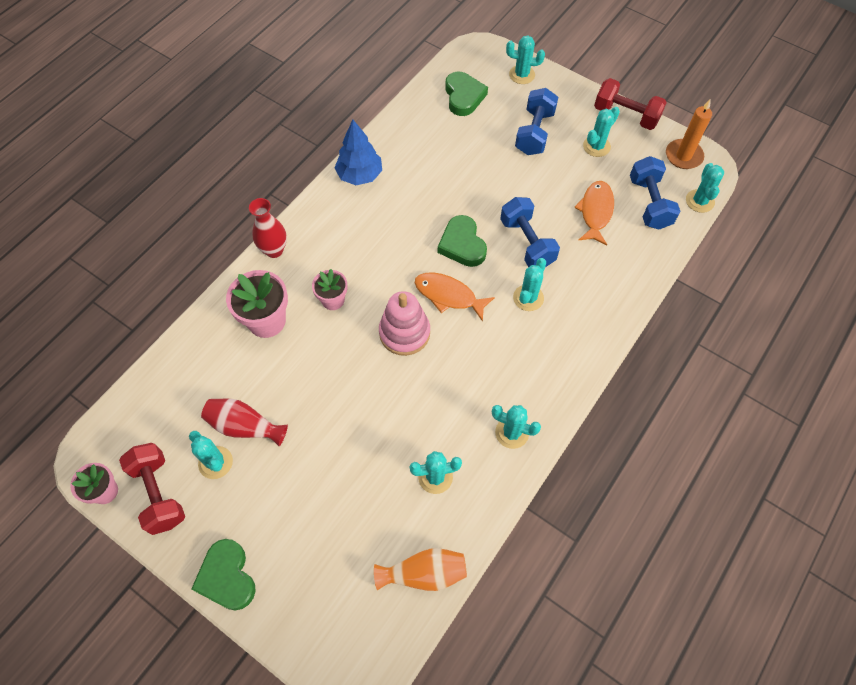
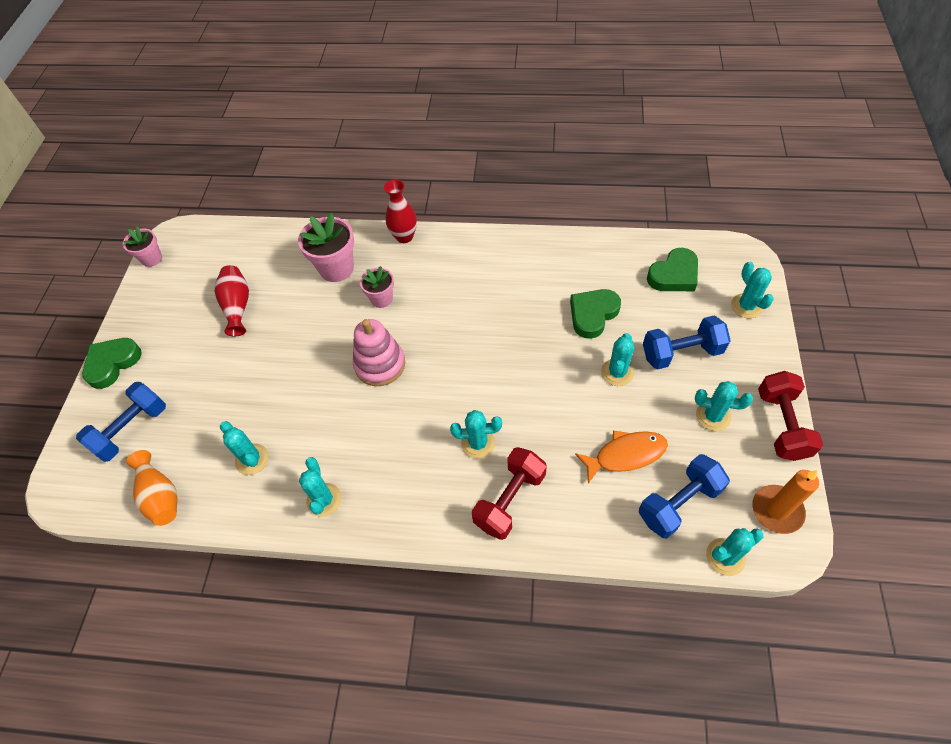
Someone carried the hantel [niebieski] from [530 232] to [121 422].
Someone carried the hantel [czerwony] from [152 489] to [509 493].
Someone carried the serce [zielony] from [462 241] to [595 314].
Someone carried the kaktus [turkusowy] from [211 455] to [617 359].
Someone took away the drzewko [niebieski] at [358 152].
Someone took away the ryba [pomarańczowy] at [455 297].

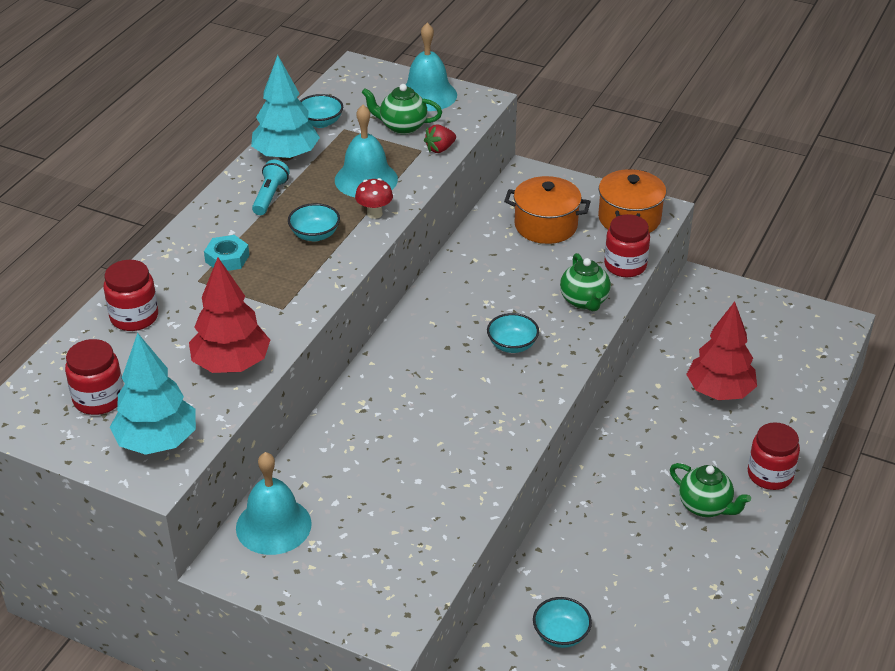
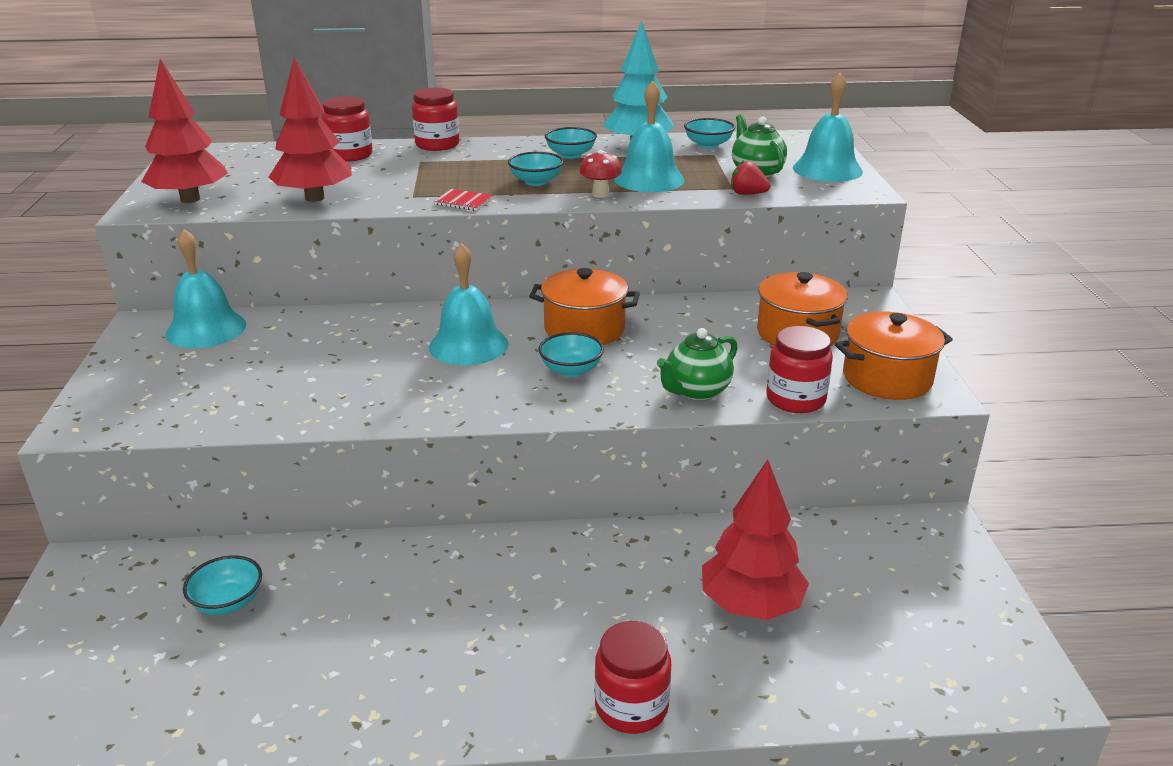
Someone repainted the drzewko [turkusowy] at [153 394], which became the drzewko [czerwony] at [184 131].
Someone carried the słoik [czerwony] from [94 377] to [435 119].
Someone put down the dzwonek [turkusowy] at [468 304].
Someone put down the zeszyt [czerwony] at [463 200].
Someone put down the garnek [pomarańczowy] at [584 306].
Someone swapped the latarka [turkusowy] at [270 187] for the miska [turkusowy] at [571 143].
Someone took away the nakrętka [turkusowy] at [226 253].
Someone took away the imbryk [zielony] at [710 490].

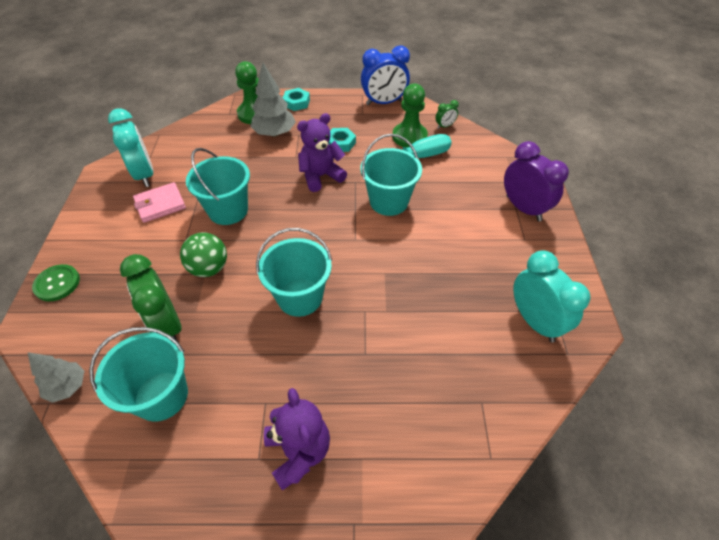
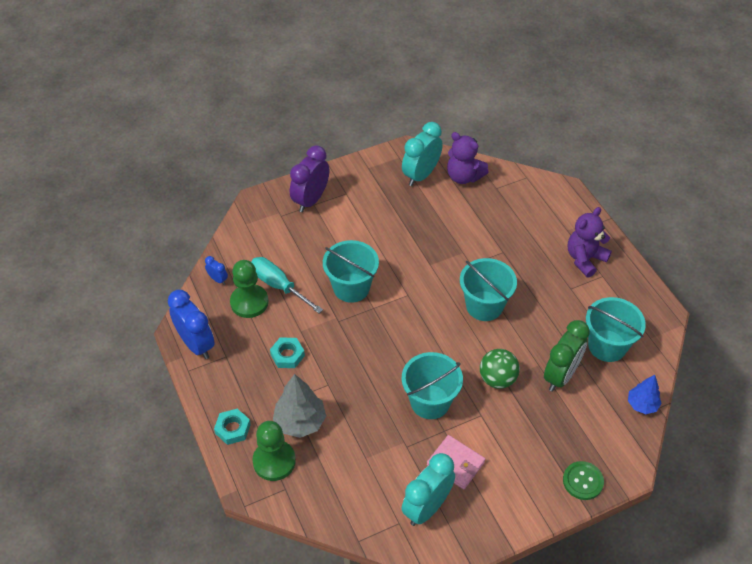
Someone repainted the budzik [zielony] at [447 114], which became the budzik [niebieski] at [216 270].
Someone carried the miś [fioletowy] from [322 152] to [468 158].
Someone repainted the drzewko [szary] at [55 377], which became the drzewko [niebieski] at [645 394].

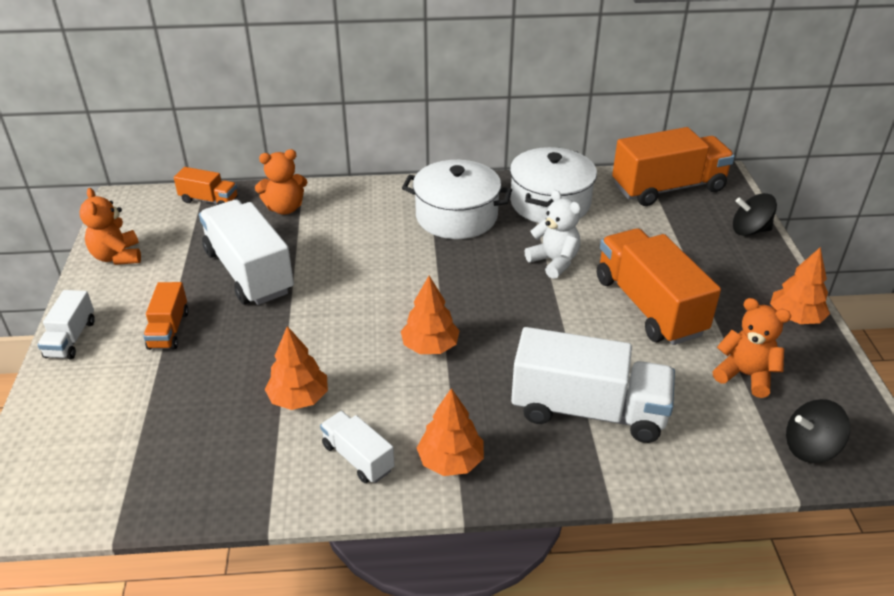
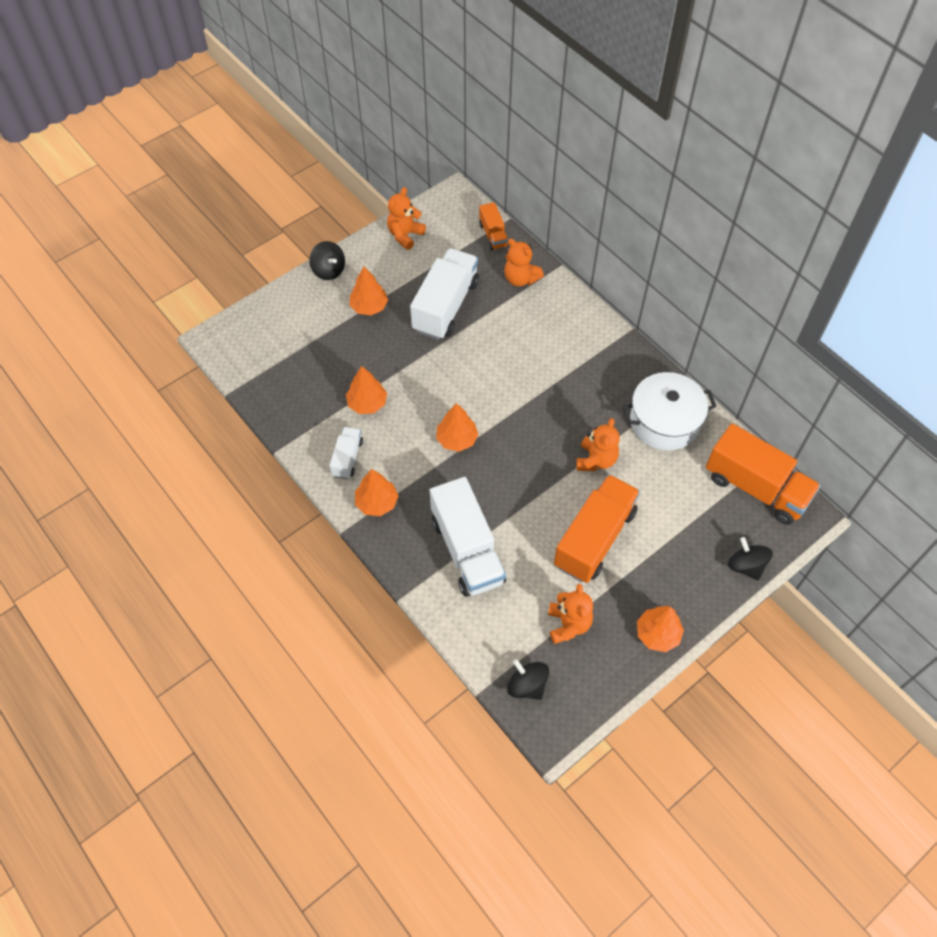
Someone swapped the ciężarówka [biały] at [66 324] for the bączek [czarny] at [327 260].
Someone swapped the ciężarówka [pomarańczowy] at [166 316] for the drzewko [pomarańczowy] at [368 291].
Someone repainted the miś [biały] at [553 234], which became the miś [pomarańczowy] at [598 444].
Someone took away the garnek [biały] at [457 199].

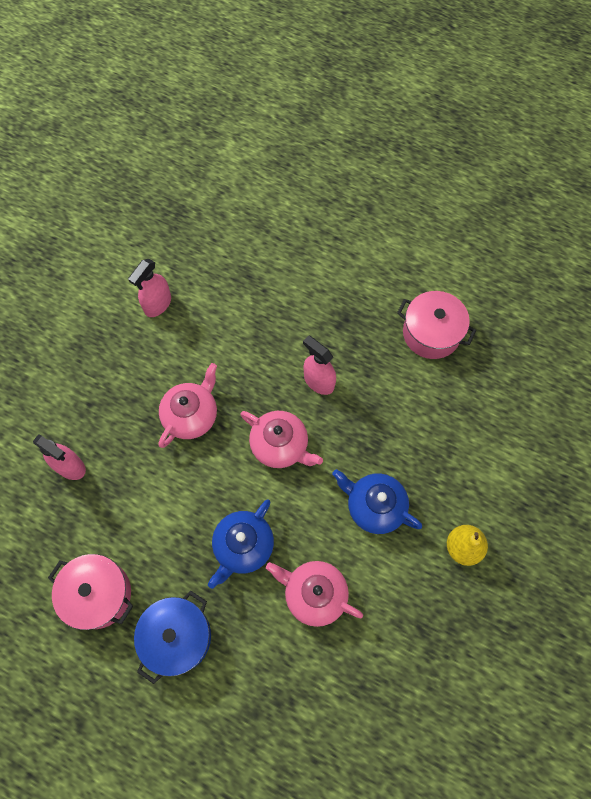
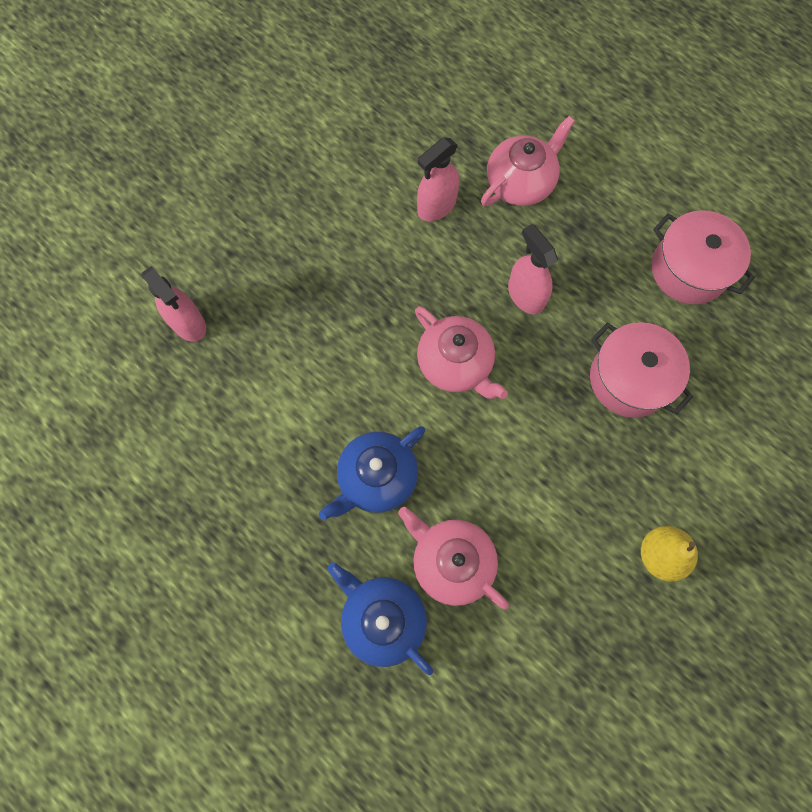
Someone carried the imbryk [niebieski] from [377 501] to [380 618].
Someone carried the spryskiwacz [różowy] from [149 288] to [438 179].
Someone carried the imbryk [różowy] from [188 405] to [528 161].
Someone carried the garnek [różowy] from [90 592] to [641 370].
Someone took away the garnek [niebieski] at [172 637].

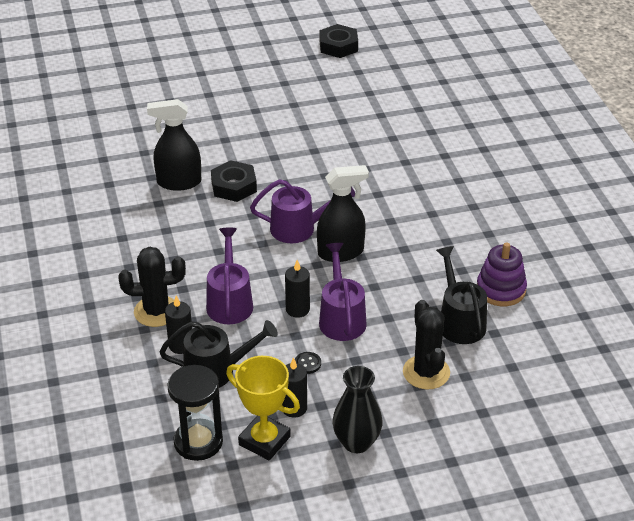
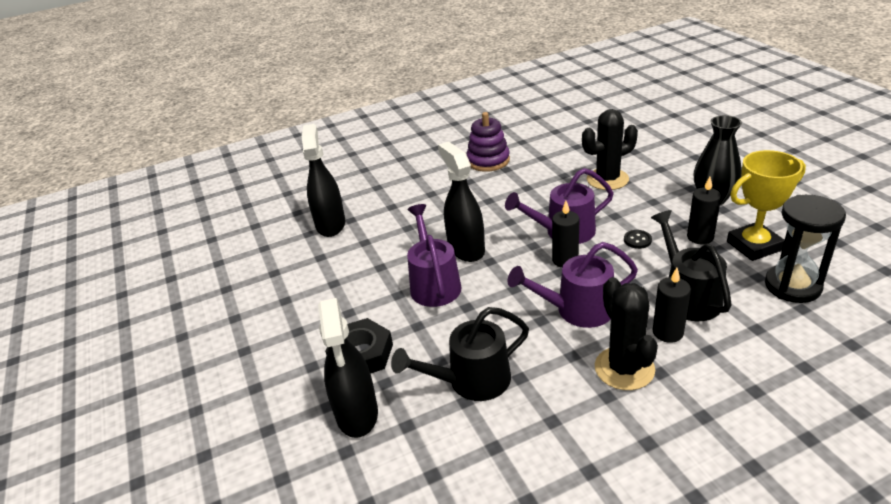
Someone put down the spryskiwacz [czarny] at [324 180].
Someone carried the konewka [czarny] from [461 295] to [460 354].
Someone rotated the puchar [żółty] at [263 408] by 45 degrees clockwise.
Someone took away the nakrętka [czarny] at [339 41].

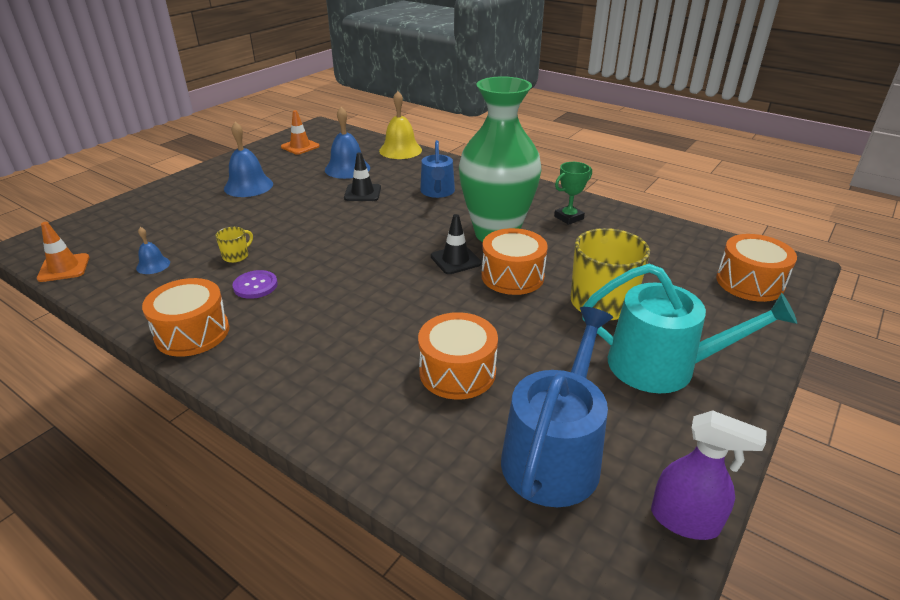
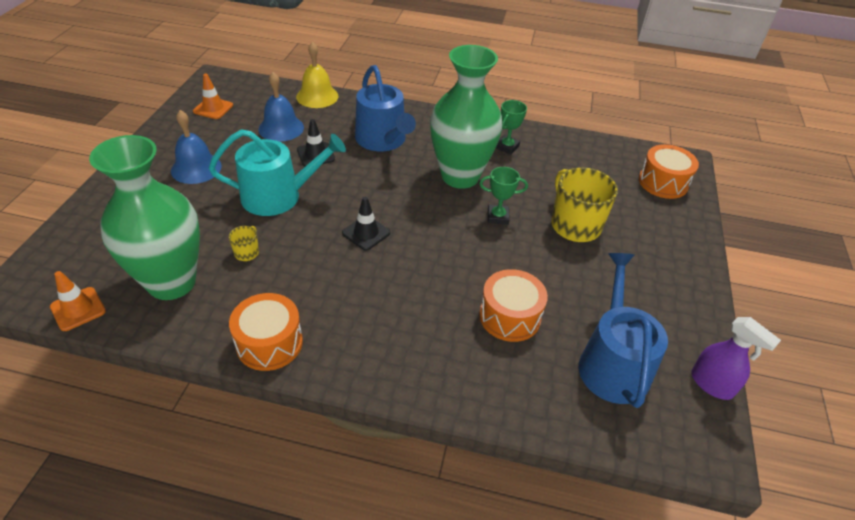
Someone swapped the dzwonek [niebieski] at [153 250] for the wazon [zielony] at [144 217].
Someone carried the konewka [turkusowy] from [689 328] to [277 172].
Someone carried the pachołek [czarny] from [456 244] to [366 224].
Someone scaled the konewka [niebieski] at [437 169] by 1.58.
Someone swapped the bęben [pomarańczowy] at [514 261] for the puchar [zielony] at [503 196].
Someone rotated the spryskiwacz [fioletowy] at [709 475] by 45 degrees clockwise.
Someone took away the guzik [fioletowy] at [255 284].

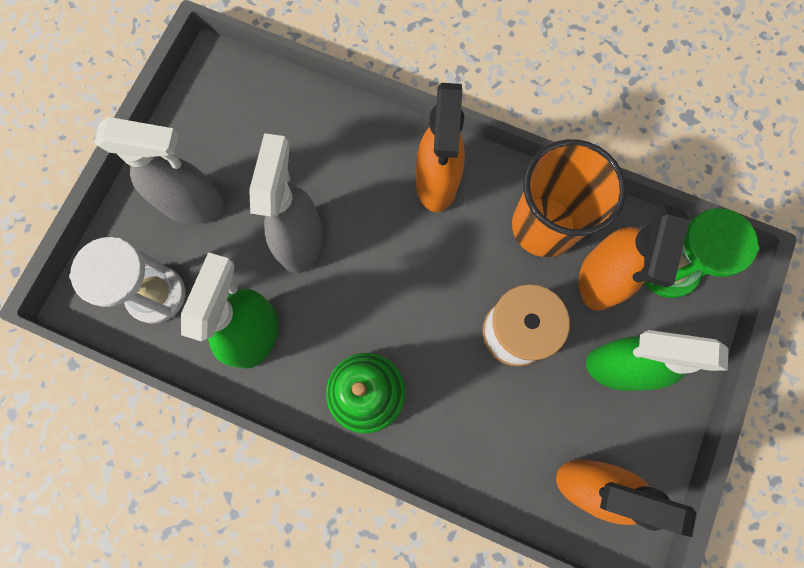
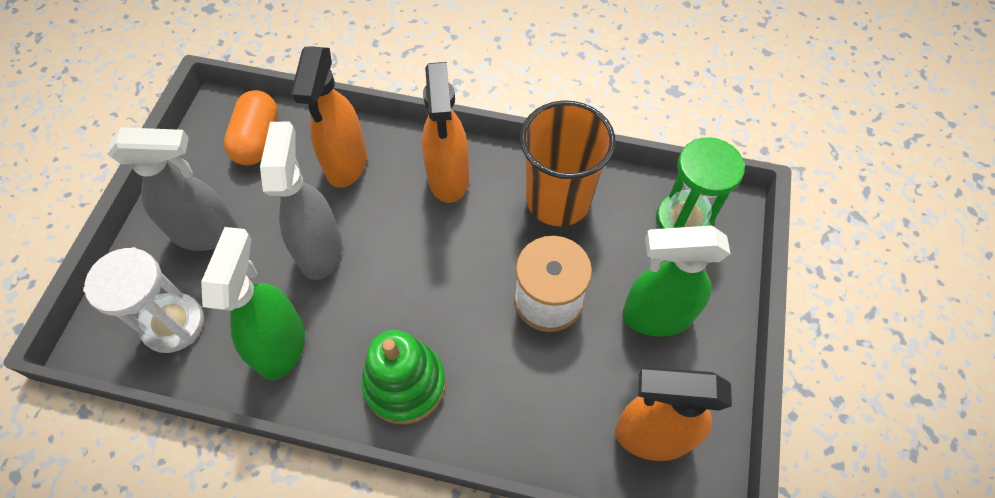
Someone put down the kapsułka [pomarańczowy] at [251 127].
Someone carried the spryskiwacz [pomarańczowy] from [634 257] to [329 117].

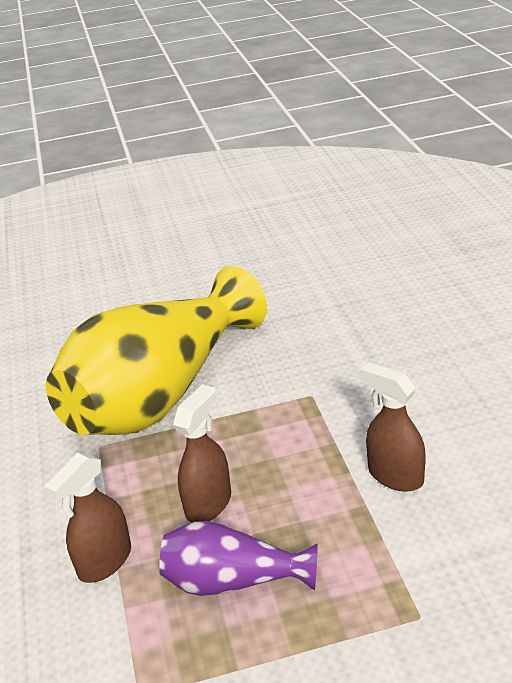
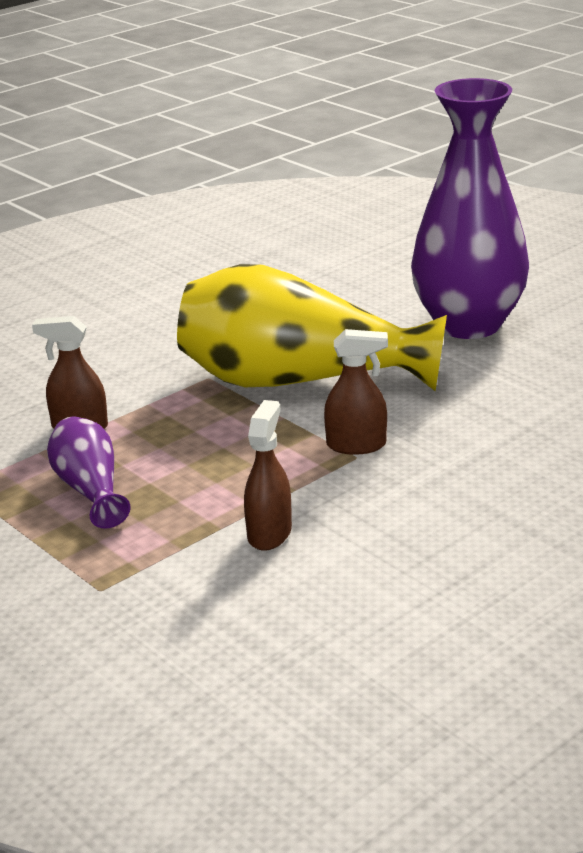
Someone carried the spryskiwacz [brązowy] from [202 453] to [356 392].
Someone put down the wazon [fioletowy] at [470 208].

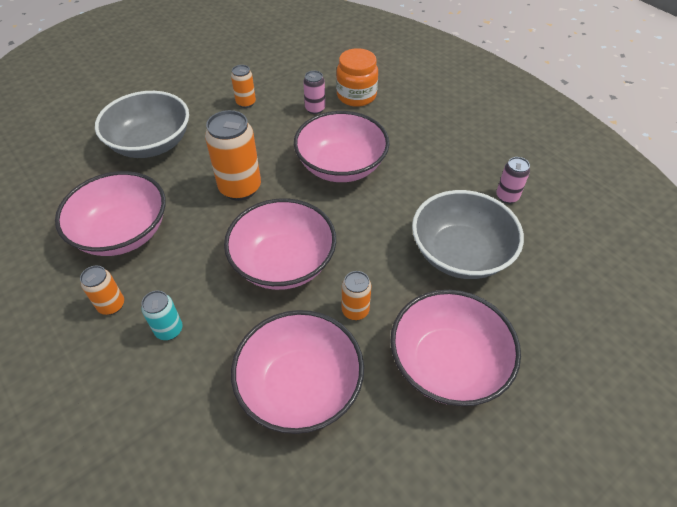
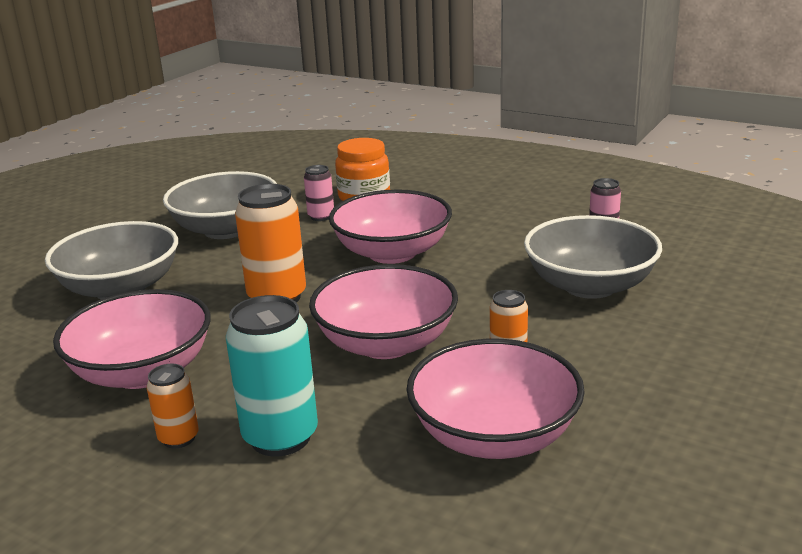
Someone swapped the puszka [pomarańczowy] at [243 86] for the miska [szary] at [220 205].
Someone scaled the puszka [turkusowy] at [162 315] by 1.85.
Someone took away the miska [różowy] at [455 348].

